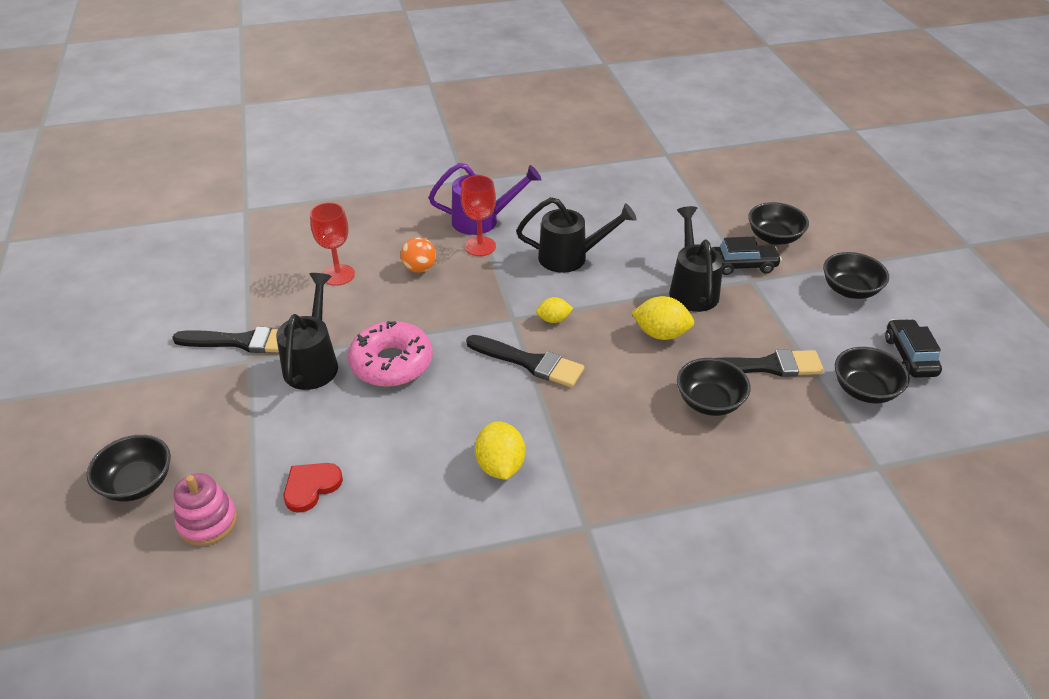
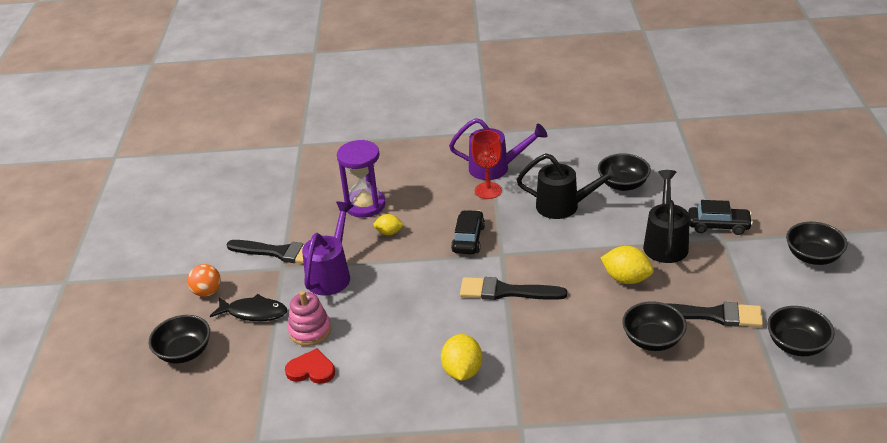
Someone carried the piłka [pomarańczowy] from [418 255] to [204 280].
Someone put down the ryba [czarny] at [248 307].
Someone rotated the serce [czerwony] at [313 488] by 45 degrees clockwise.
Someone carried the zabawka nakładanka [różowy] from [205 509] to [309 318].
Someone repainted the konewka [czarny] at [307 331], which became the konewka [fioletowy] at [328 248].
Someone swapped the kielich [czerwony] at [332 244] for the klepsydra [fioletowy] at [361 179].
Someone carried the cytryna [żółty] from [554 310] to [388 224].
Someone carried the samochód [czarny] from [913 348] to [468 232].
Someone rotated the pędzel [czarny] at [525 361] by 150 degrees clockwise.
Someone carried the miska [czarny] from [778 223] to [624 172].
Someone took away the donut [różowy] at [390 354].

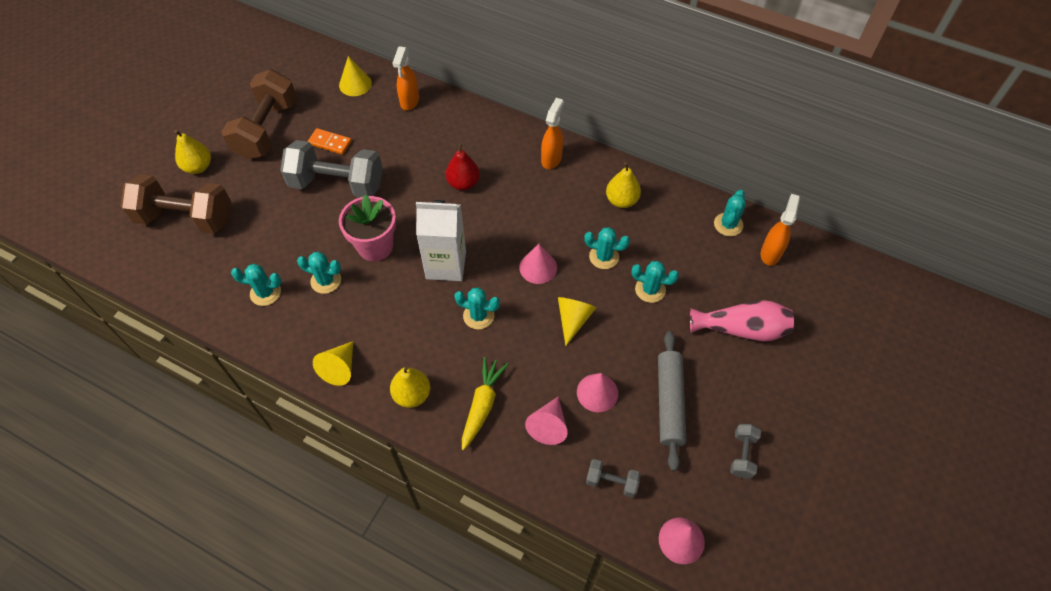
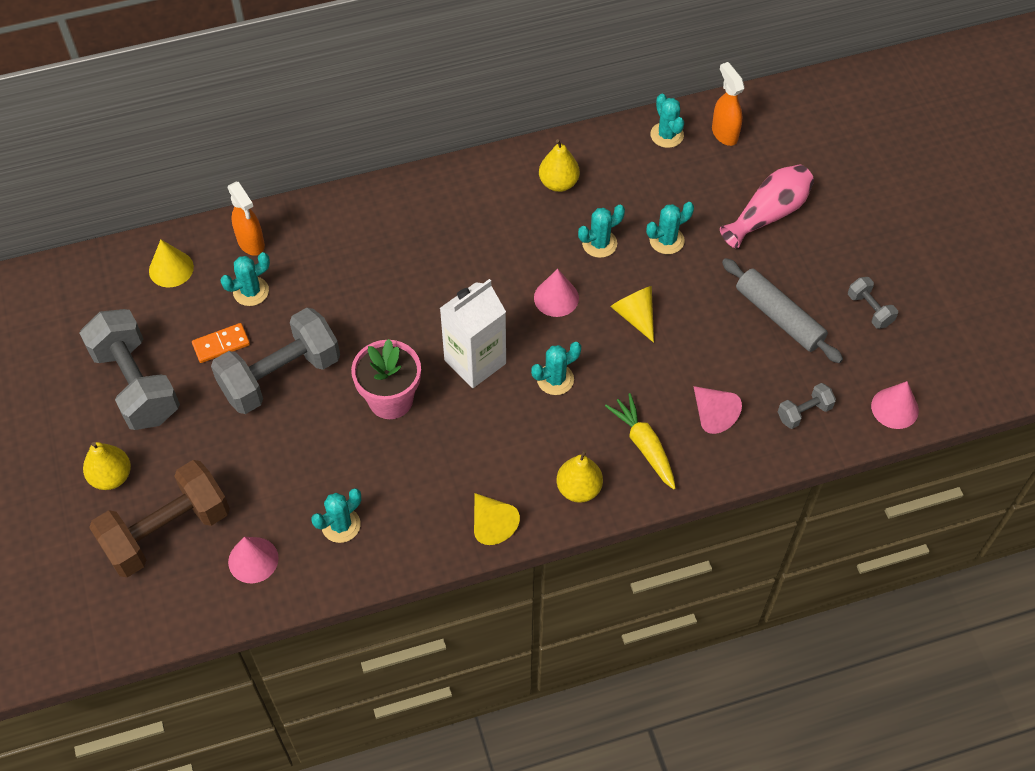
Someone repainted the hantel [brązowy] at [259 114], which became the hantel [szary] at [130 369].
Someone carried the kaktus [turkusowy] from [319 273] to [245 279].
Someone carried the stożek [różowy] from [597 392] to [253 560].
Someone took away the gruszka [czerwony] at [463 166].
Someone took away the spryskiwacz [pomarańczowy] at [552 133].

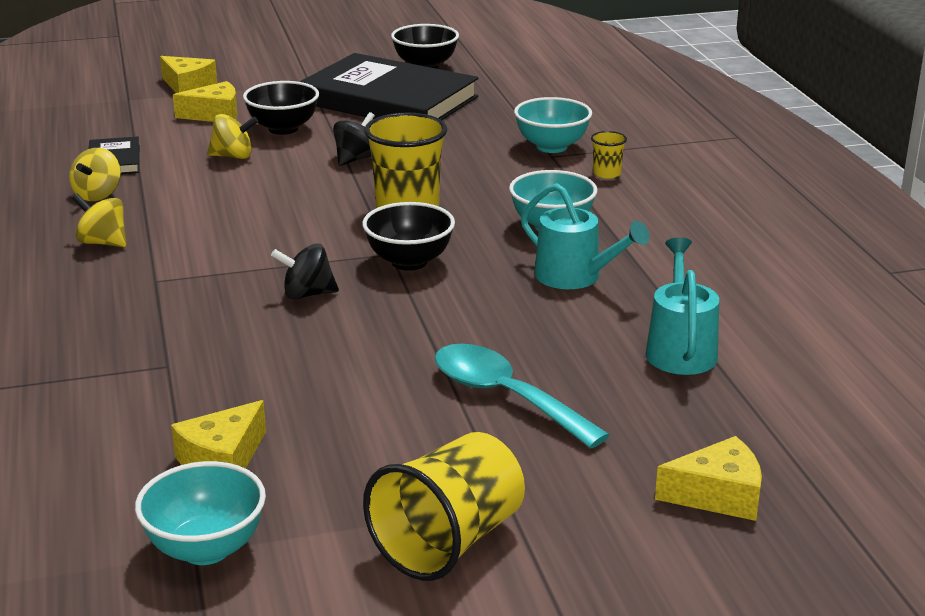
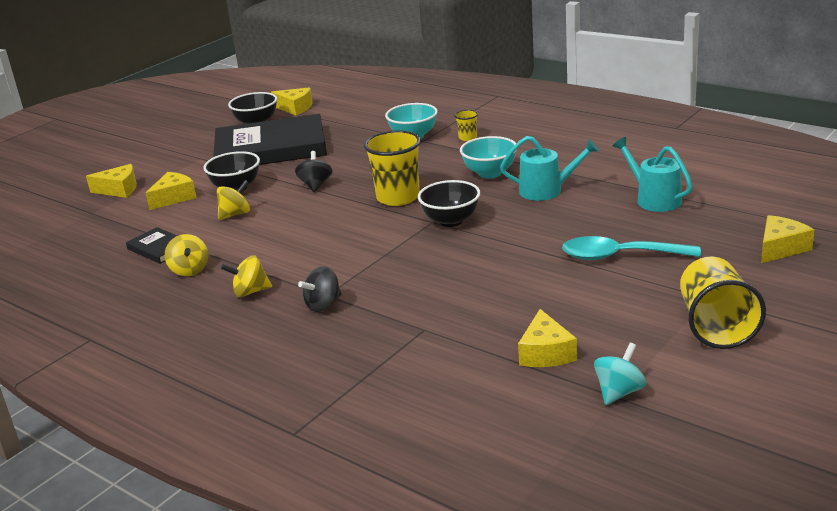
Someone put down the ser [żółty] at [292 101].
Someone carried the bączek [czarny] from [305 271] to [320 289].
Someone swapped the miska [turkusowy] at [200 513] for the bączek [turkusowy] at [620 374].

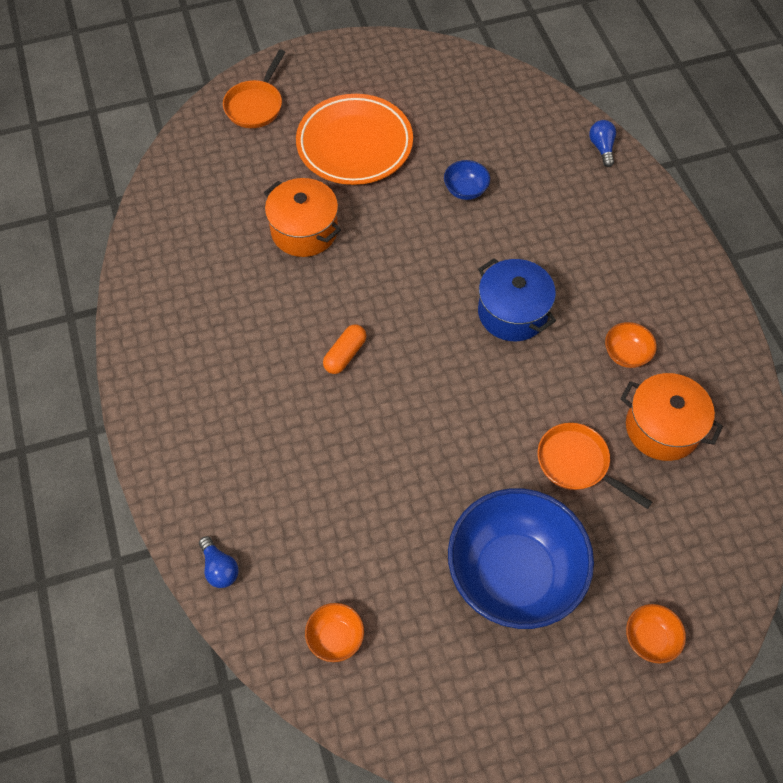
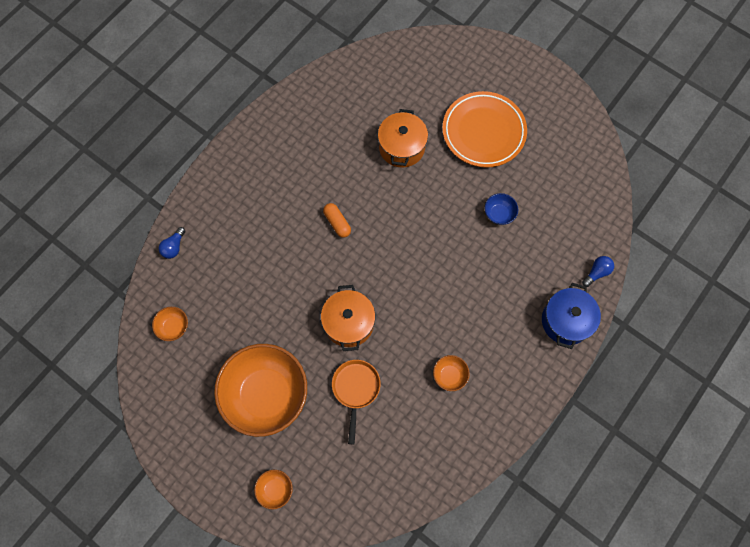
Someone repainted the miska [niebieski] at [521 558], which became the miska [pomarańczowy] at [260 390].
Someone carried the garnek [pomarańczowy] from [671 417] to [348 318].
Someone rotated the kapsułka [pomarańczowy] at [344 349] by 60 degrees clockwise.
Someone carried the garnek [niebieski] from [517 299] to [571 316].
Someone took away the patelnia [pomarańczowy] at [254 88].

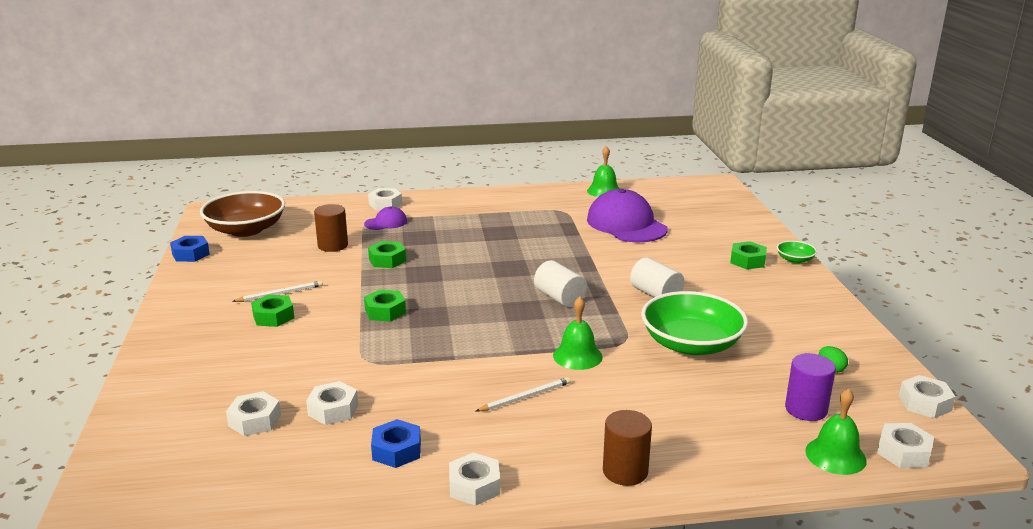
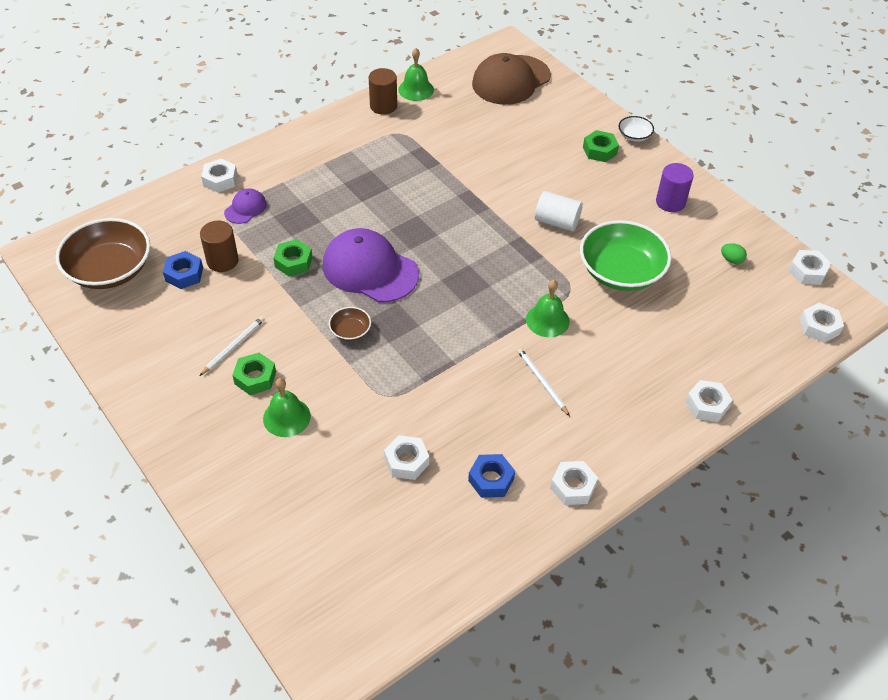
Someone carried the nakrętka [niebieski] from [190 249] to [183 270].
Someone carried the dzwonek [zielony] from [836 431] to [287 407].
Someone carried the czapka [fioletowy] from [627 216] to [371 265].
Someone swapped the nakrętka [zielony] at [385 305] for the miska [brązowy] at [350 324].
Someone carried the walec [brązowy] from [627 448] to [383 91].
Someone put down the czapka [brązowy] at [511 79].
Someone rotated the ołówek [biały] at [523 394] by 60 degrees counterclockwise.
Someone repainted the miska [zielony] at [797 252], which became the miska [biały] at [636 129].
Someone carried the walec [fioletowy] from [810 387] to [675 187].
Someone carried the nakrętka [biały] from [253 413] to [709 401].
Someone took away the walec [biały] at [560 283].

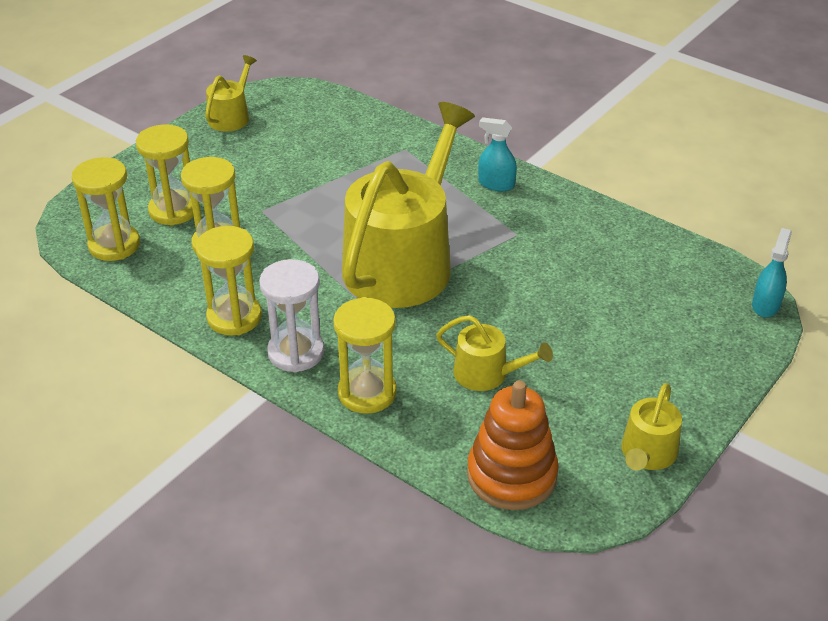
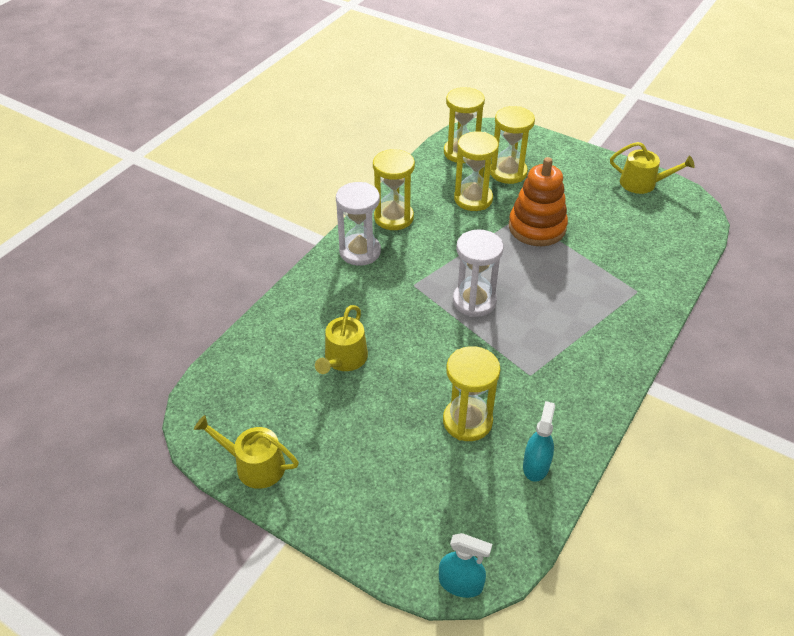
Someone carried the klepsydra [żółty] from [365 355] to [471 393].
Someone swapped the konewka [żółty] at [408 205] for the klepsydra [biały] at [478 273].
Someone carried the zabawka nakładanka [pomarańczowy] from [513 445] to [538 201].
Someone carried the spryskiwacz [turkusowy] from [497 154] to [539 441].

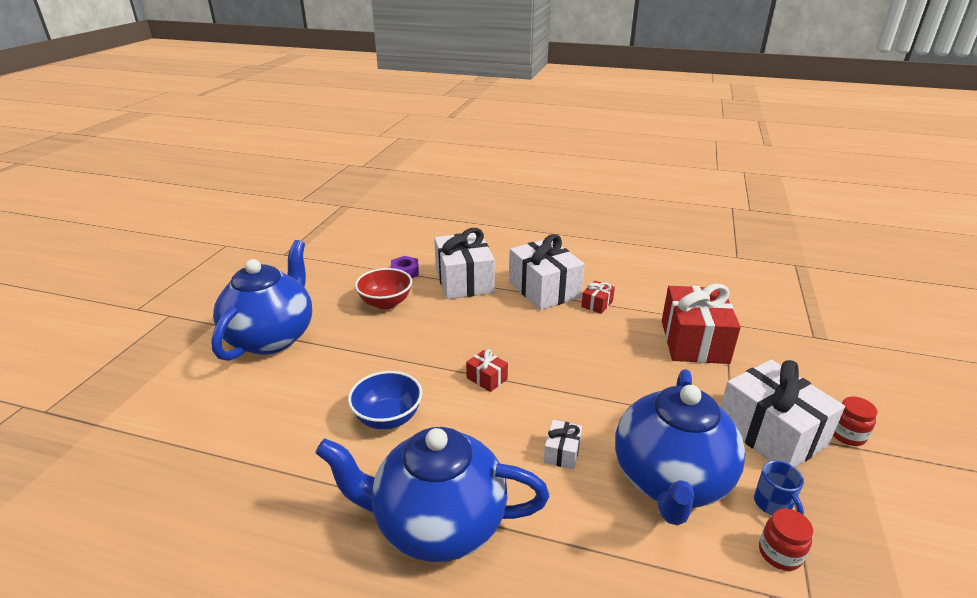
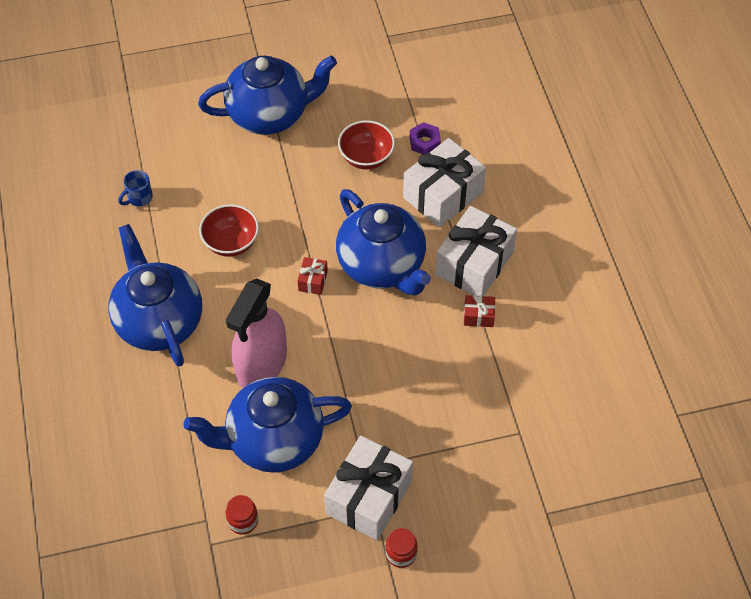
Someone carried the kubek [niebieski] from [779 488] to [135 188].
Someone repainted the miska [niebieski] at [385 400], which became the miska [czerwony] at [229 230].
Someone swapped the prezent [biały] at [563 445] for the spryskiwacz [różowy] at [256 333].
Someone put down the imbryk [niebieski] at [383 242].
Someone took away the prezent [czerwony] at [701 324].

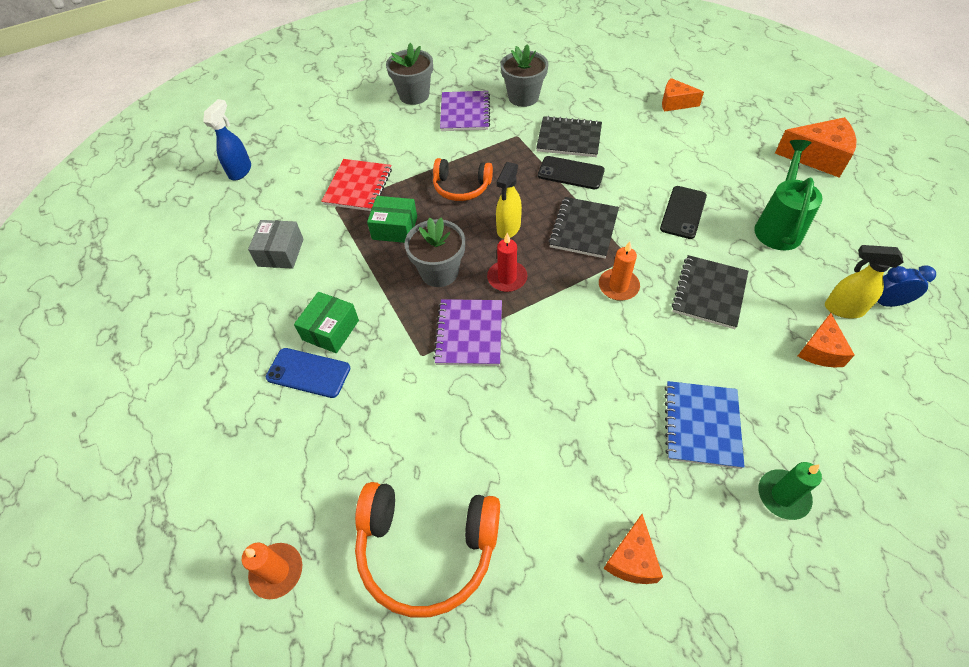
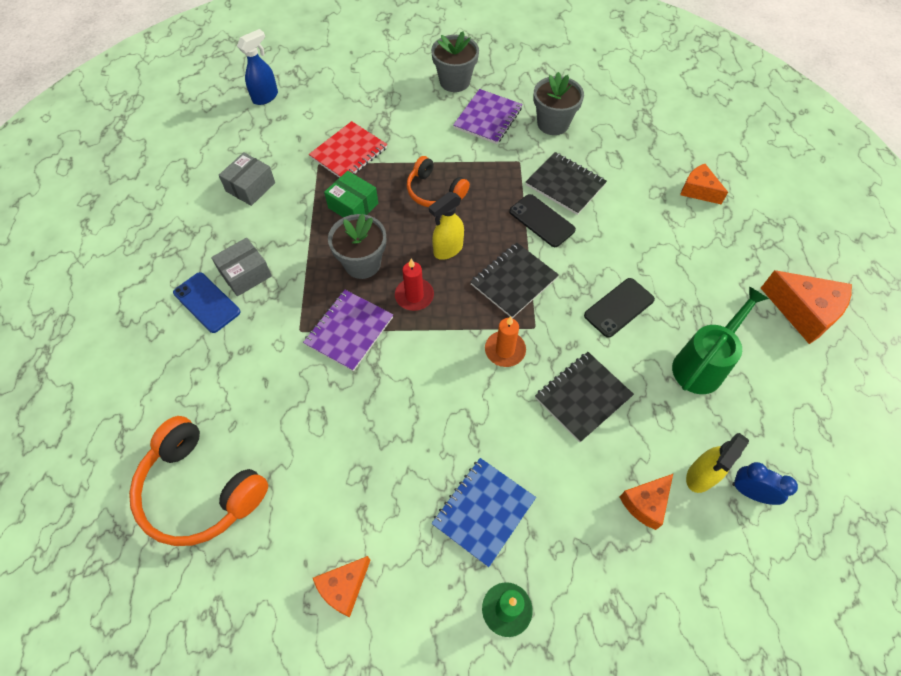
Someone repainted the pudełko [zielony] at [326 322], which became the pudełko [szary] at [241 267].
Someone rotated the spryskiwacz [żółty] at [864 281] by 90 degrees counterclockwise.
Someone took away the świeca [pomarańczowy] at [272 570].

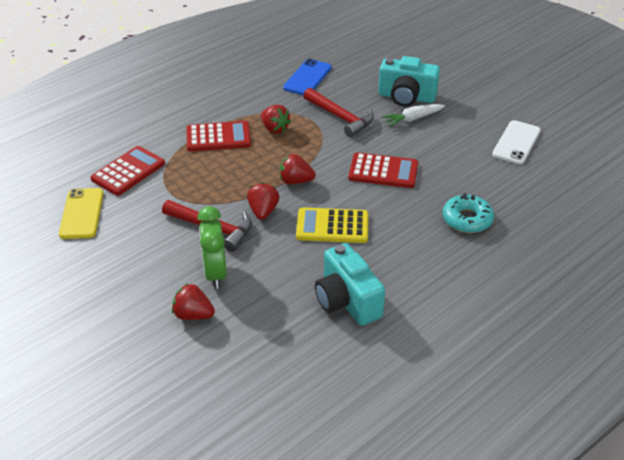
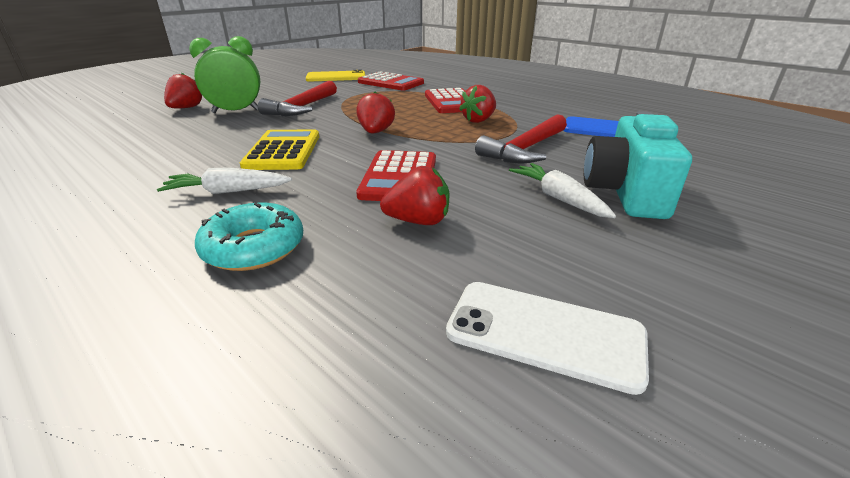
Someone put down the marchewka [biały] at [224 180].
Someone carried the truskawka [czerwony] from [263 201] to [414 195].
Someone took away the aparat fotograficzny [turkusowy] at [350 284].

